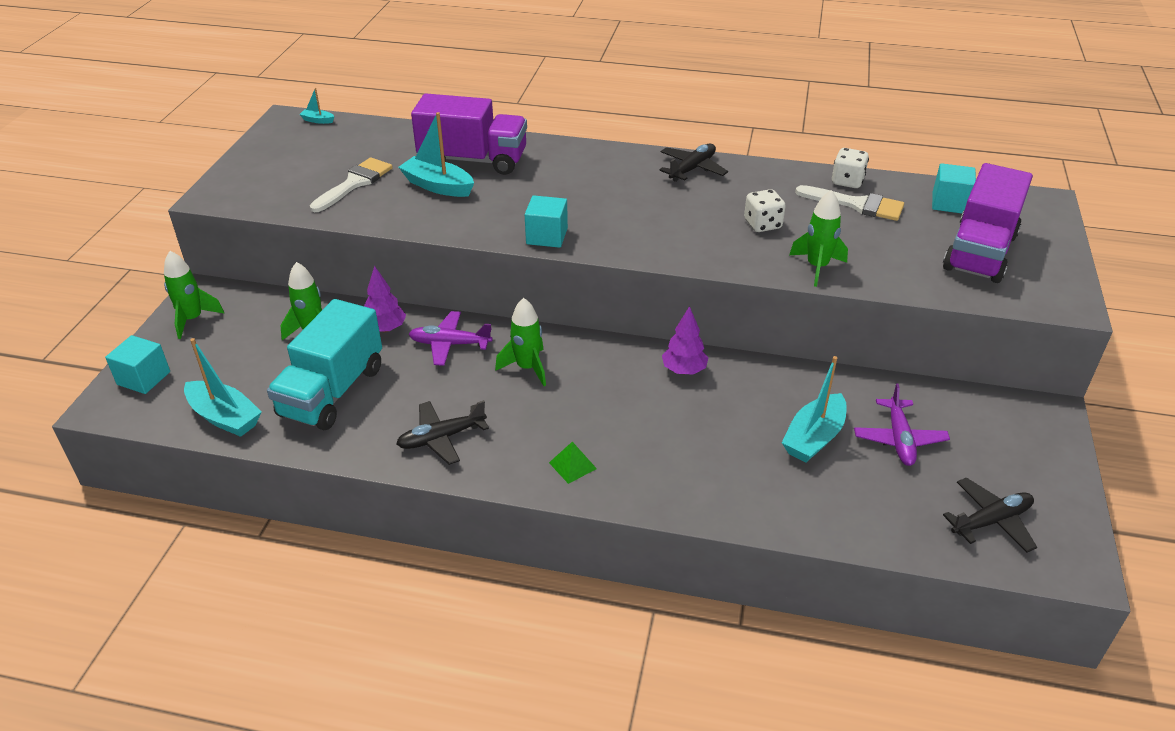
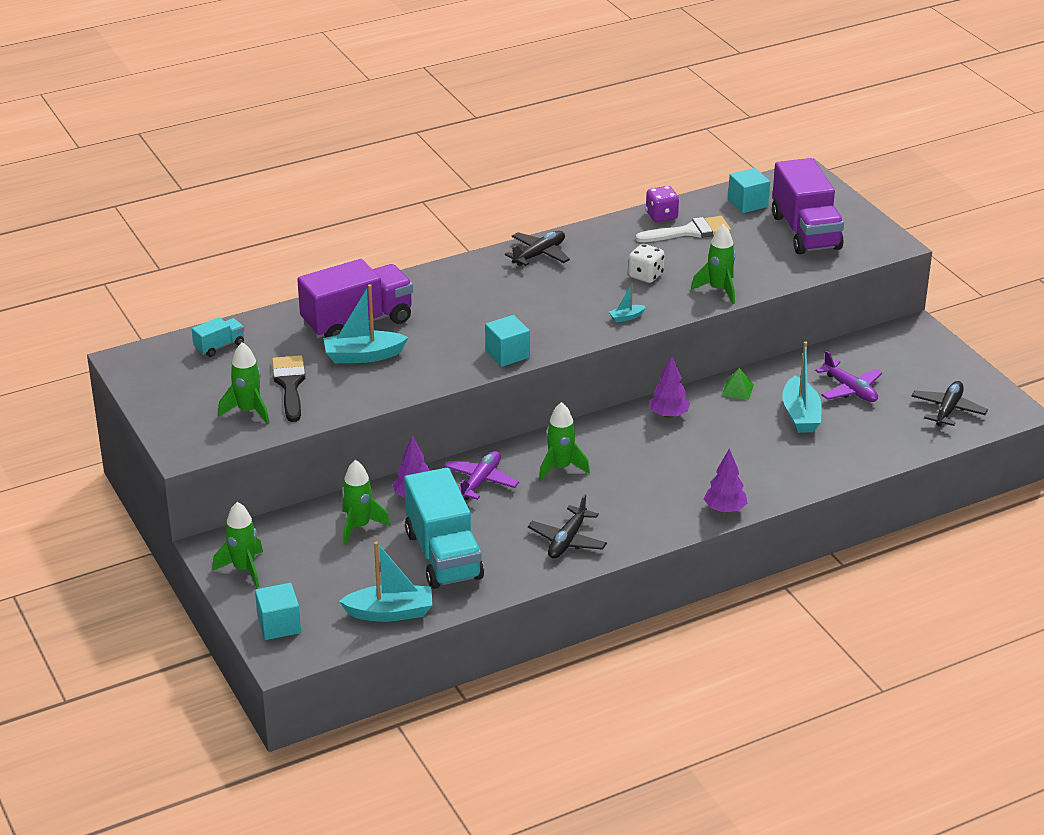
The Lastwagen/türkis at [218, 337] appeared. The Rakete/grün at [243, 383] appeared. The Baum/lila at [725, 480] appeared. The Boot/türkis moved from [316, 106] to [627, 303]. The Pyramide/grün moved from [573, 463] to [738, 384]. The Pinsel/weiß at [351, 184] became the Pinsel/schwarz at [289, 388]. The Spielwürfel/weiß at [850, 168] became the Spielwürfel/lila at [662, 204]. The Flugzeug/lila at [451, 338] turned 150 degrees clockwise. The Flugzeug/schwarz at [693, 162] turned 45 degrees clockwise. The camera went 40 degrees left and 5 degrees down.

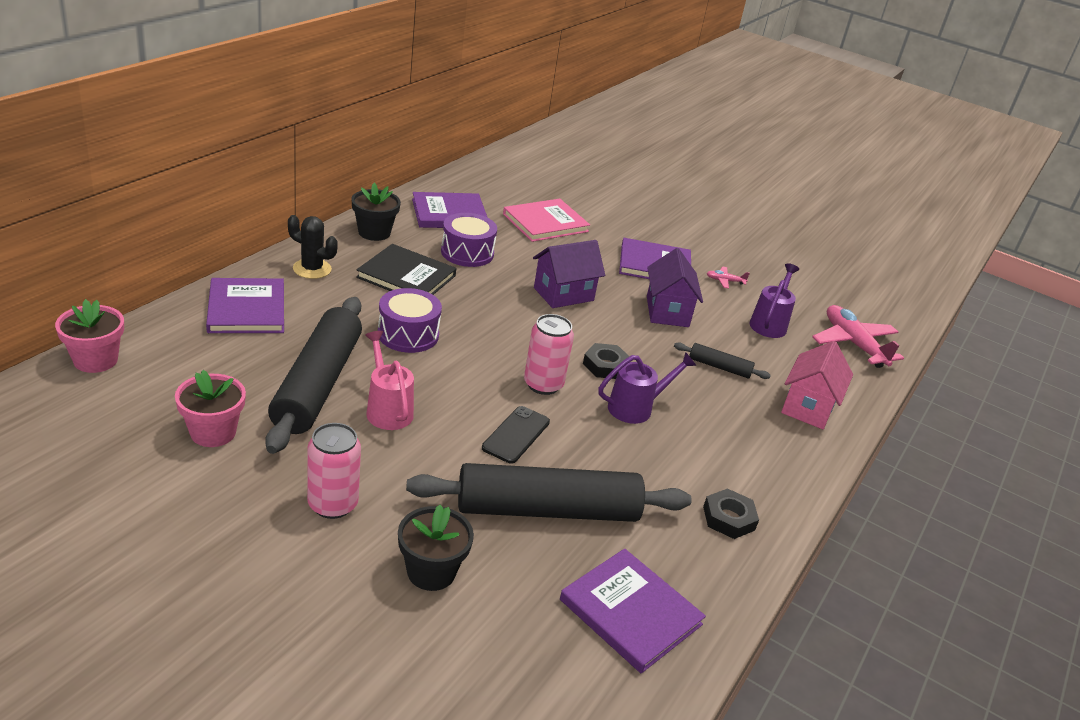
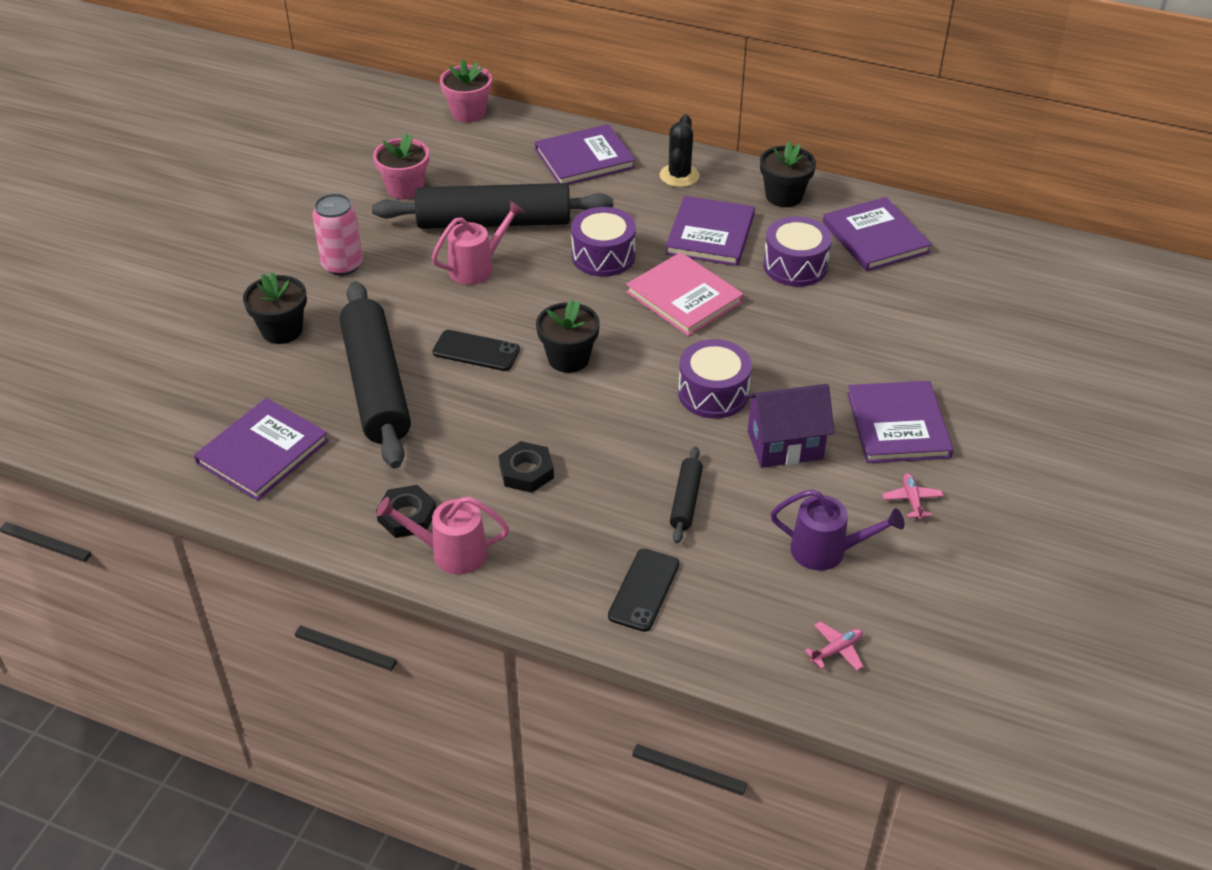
The Haus/lila at [569, 274] disappeared. The Gießkanne/lila at [647, 388] disappeared. The Gießkanne/rosa at [442, 535] appeared. The Trommel/lila at [715, 379] appeared. The Buch/rosa moved from [546, 220] to [685, 294]. The Sechskantmutter/schwarz moved from [606, 361] to [526, 467]. The Dose/rosa at [549, 354] was replaced by the Blumentopf/schwarz at [568, 336]. The Haus/rosa at [817, 385] was replaced by the Handy/schwarz at [644, 590]. The Buch/schwarz at [406, 269] became the Buch/lila at [710, 231]. The Flugzeug/rosa at [858, 336] changed to 0.44 times the size. The camera went 85 degrees right and 10 degrees up.

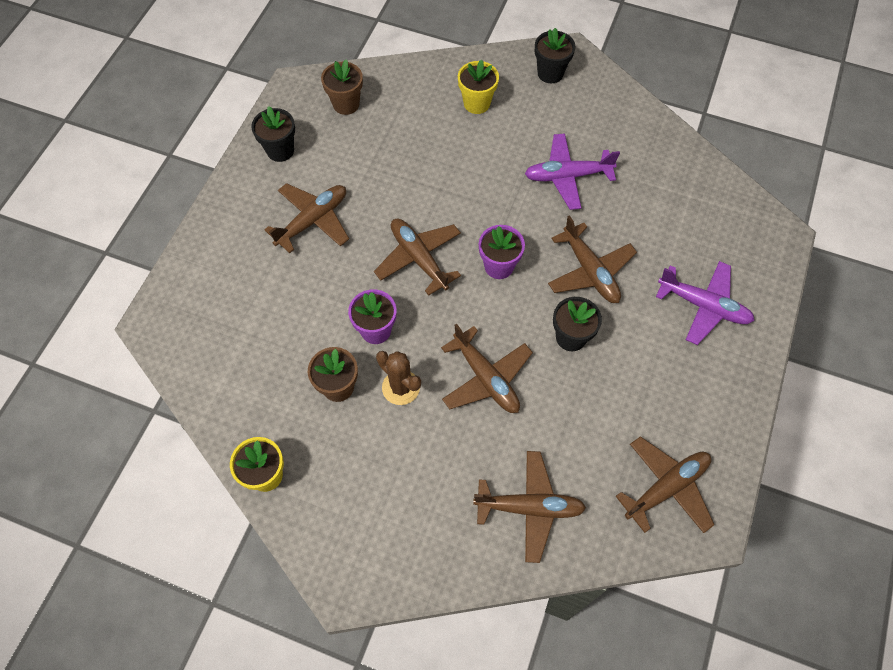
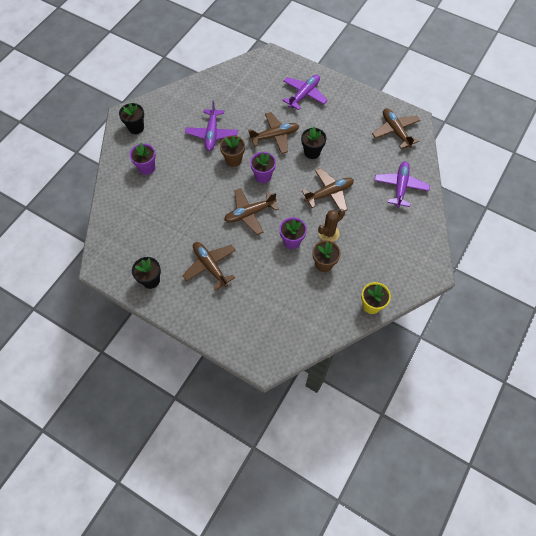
The Blumentopf/braun moved from [342, 87] to [232, 151]. The Blumentopf/gelb at [478, 87] became the Blumentopf/lila at [143, 159]. The Flugzeug/braun at [529, 507] became the Flugzeug/lila at [402, 184]. The camera went 80 degrees left and 0 degrees up.

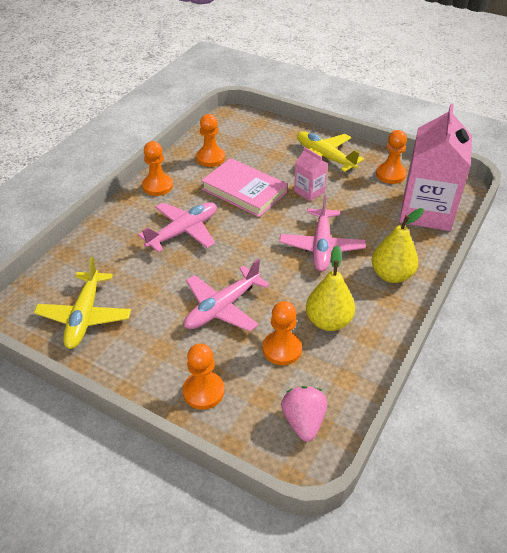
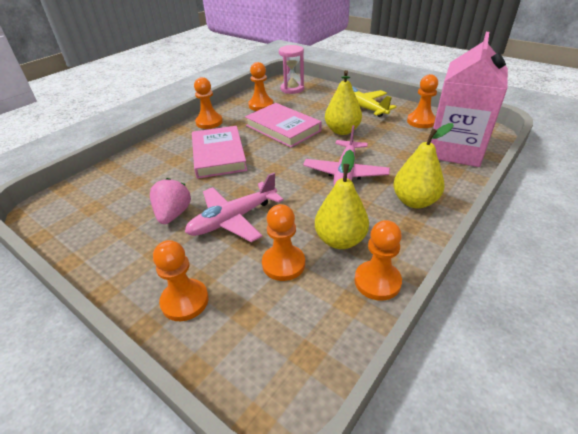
The Flugzeug/gelb at [82, 303] disappeared. The Sanduhr/rosa at [291, 69] appeared. The Bauer/orange at [378, 260] appeared. The Erdbeere/rosa moved from [304, 414] to [170, 201]. The Flugzeug/rosa at [177, 227] was replaced by the Buch/rosa at [219, 152]. The Getränkekarton/rosa at [311, 174] was replaced by the Birne/gelb at [343, 102]. The camera went 10 degrees right and 5 degrees down.

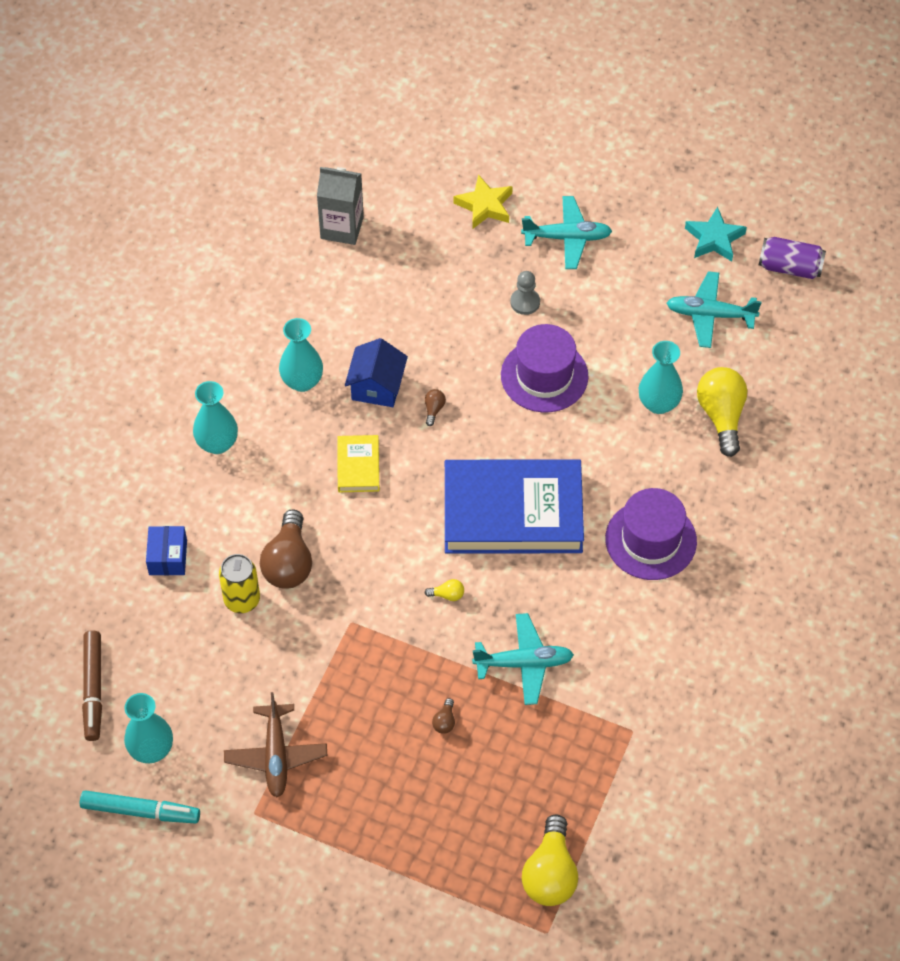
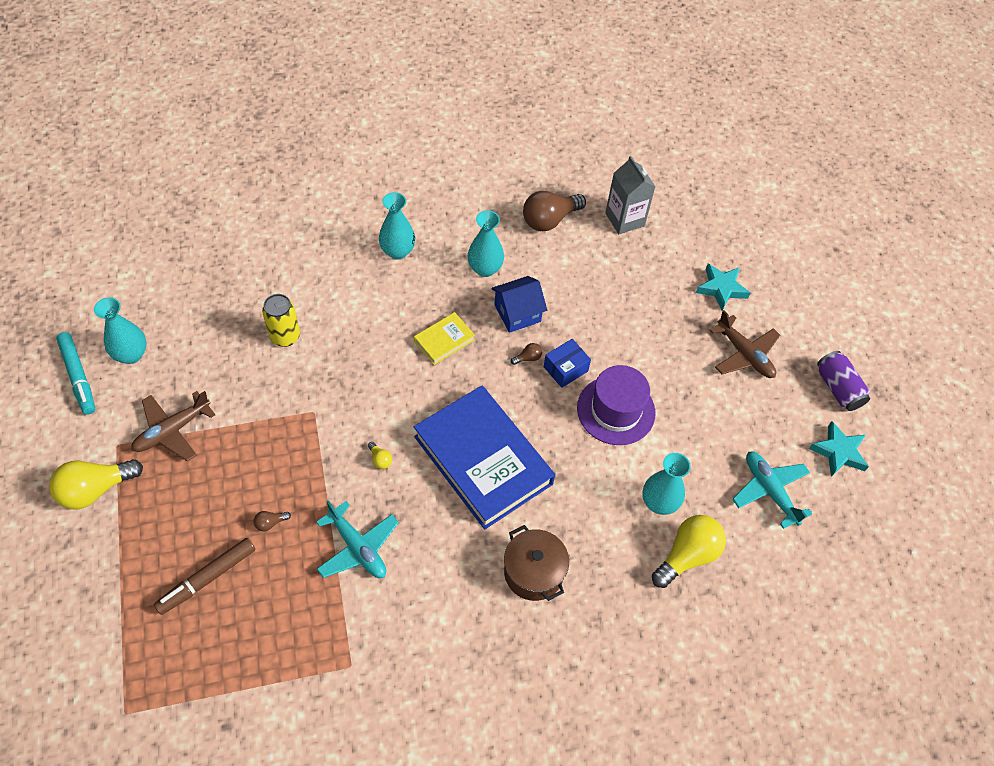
The Bauer/grau at [525, 293] disappeared. The Filzstift/braun moved from [92, 685] to [204, 576]. The Schachtel/blau moved from [166, 550] to [567, 363]. The Glühbirne/braun moved from [286, 549] to [554, 211]. The Glühbirne/gelb moved from [550, 860] to [96, 484]. The Dose/lila moved from [792, 258] to [843, 381]. The Hut/lila at [651, 534] was replaced by the Kochtopf/braun at [536, 563]. The Stern/gelb at [483, 201] became the Stern/türkis at [723, 287]. The Flugzeug/türkis at [566, 232] became the Flugzeug/braun at [745, 344]. The camera went 50 degrees right and 0 degrees up.

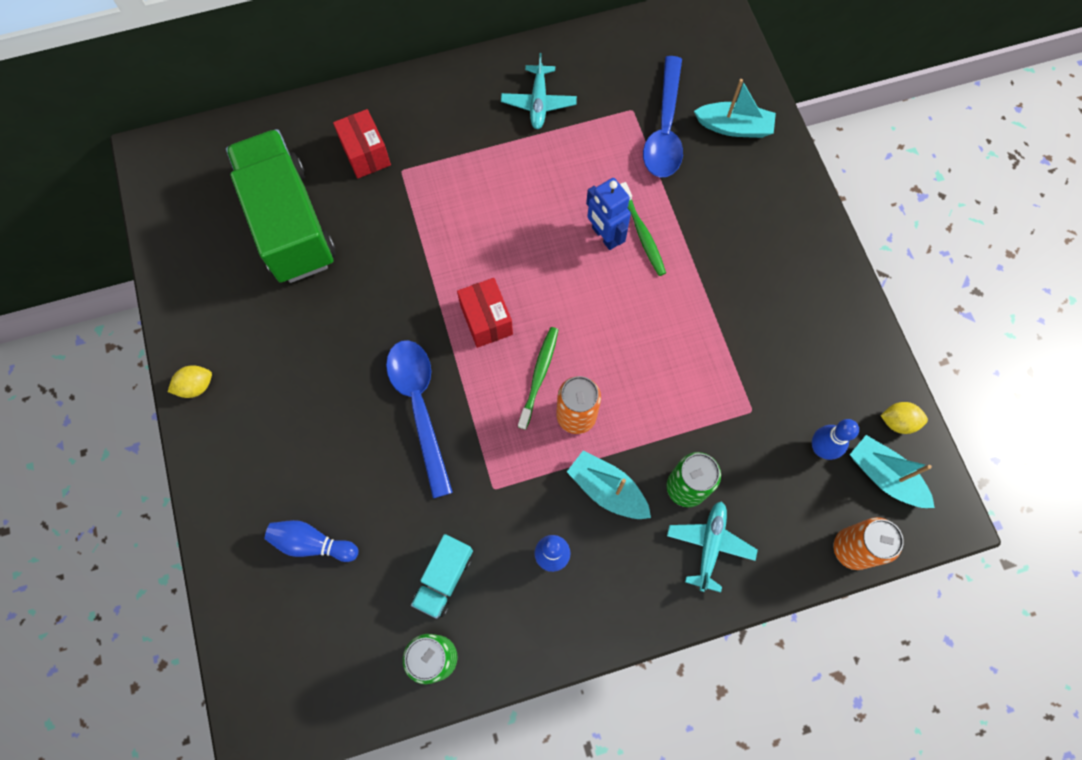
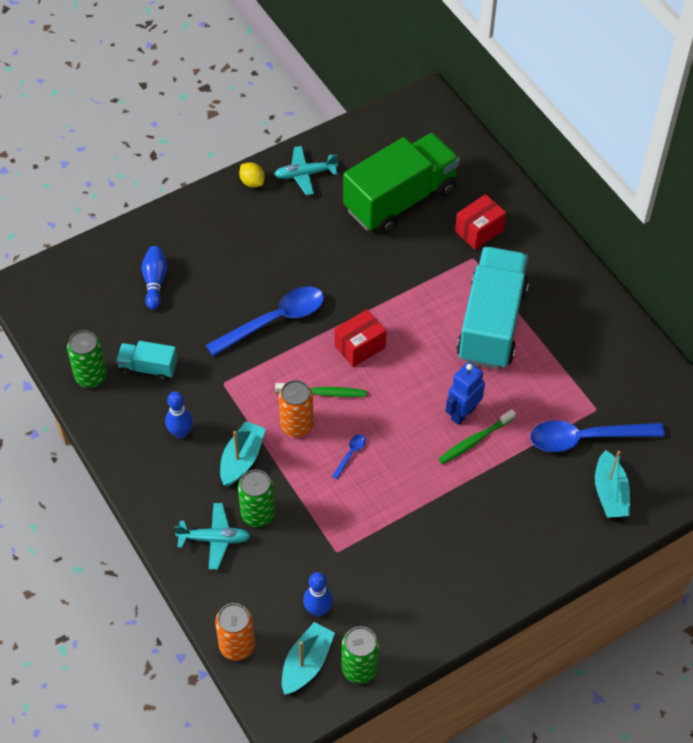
The Löffel/blau at [349, 456] appeared. The Lastwagen/türkis at [493, 308] appeared. The Flugzeug/türkis moved from [539, 91] to [306, 171]. The Zitrone/gelb at [904, 418] was replaced by the Dose/grün at [360, 655]. The camera went 75 degrees right and 15 degrees down.

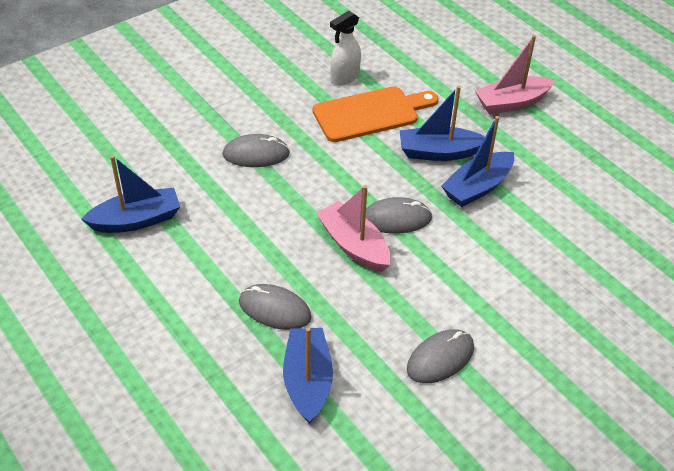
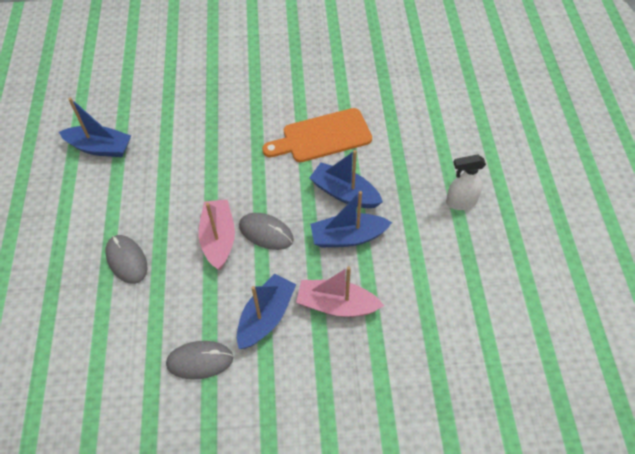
The Computermaus/grau at [256, 150] disappeared. The Boot/blau moved from [308, 375] to [266, 311]. The Sprühflasche/weiß moved from [345, 48] to [466, 182]. The Boot/rosa moved from [515, 74] to [340, 291]. The Schneidebrett/orange at [375, 114] turned 150 degrees clockwise. The camera went 35 degrees right and 10 degrees up.

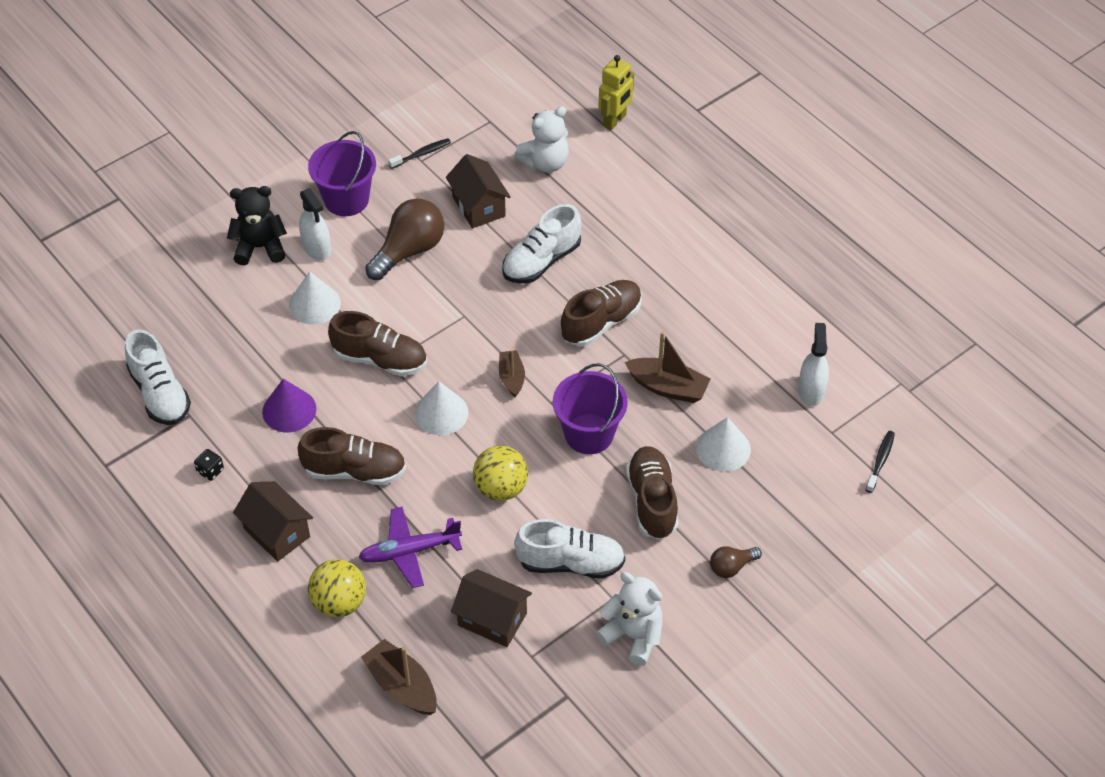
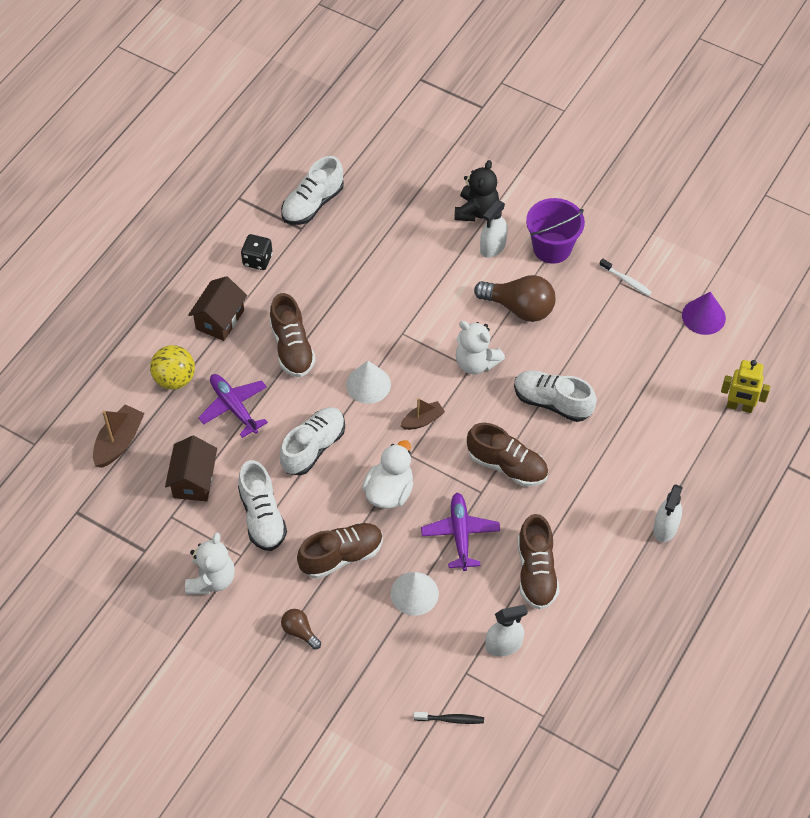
The Kegel/weiß at [315, 298] disappeared. The Haus/braun at [478, 191] disappeared. The Sprühflasche/weiß at [668, 513] appeared. The Kegel/lila moved from [289, 405] to [704, 313]. The Schuh/braun moved from [377, 343] to [538, 561]. The Teddybär/weiß moved from [541, 139] to [480, 347]. The Ball/gelb at [500, 473] was replaced by the Schuh/weiß at [312, 441]. The Eimer/lila at [590, 408] was replaced by the Ente/weiß at [387, 474]. The Boot/braun at [668, 367] was replaced by the Flugzeug/lila at [460, 532]. The Zahnbürste/schwarz at [419, 153] became the Zahnbürste/weiß at [625, 277]. The Teddybär/schwarz at [257, 225] turned 45 degrees clockwise. The Spielwürfel/schwarz at [209, 465] changed to 1.54 times the size. The camera went 70 degrees right and 5 degrees up.

